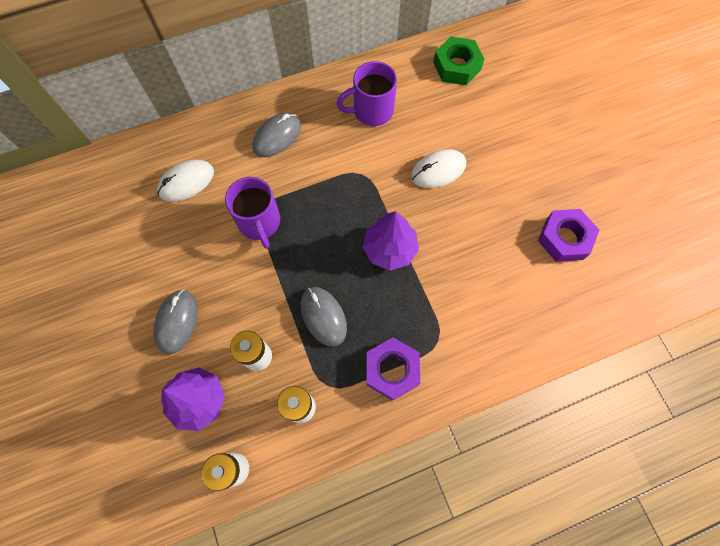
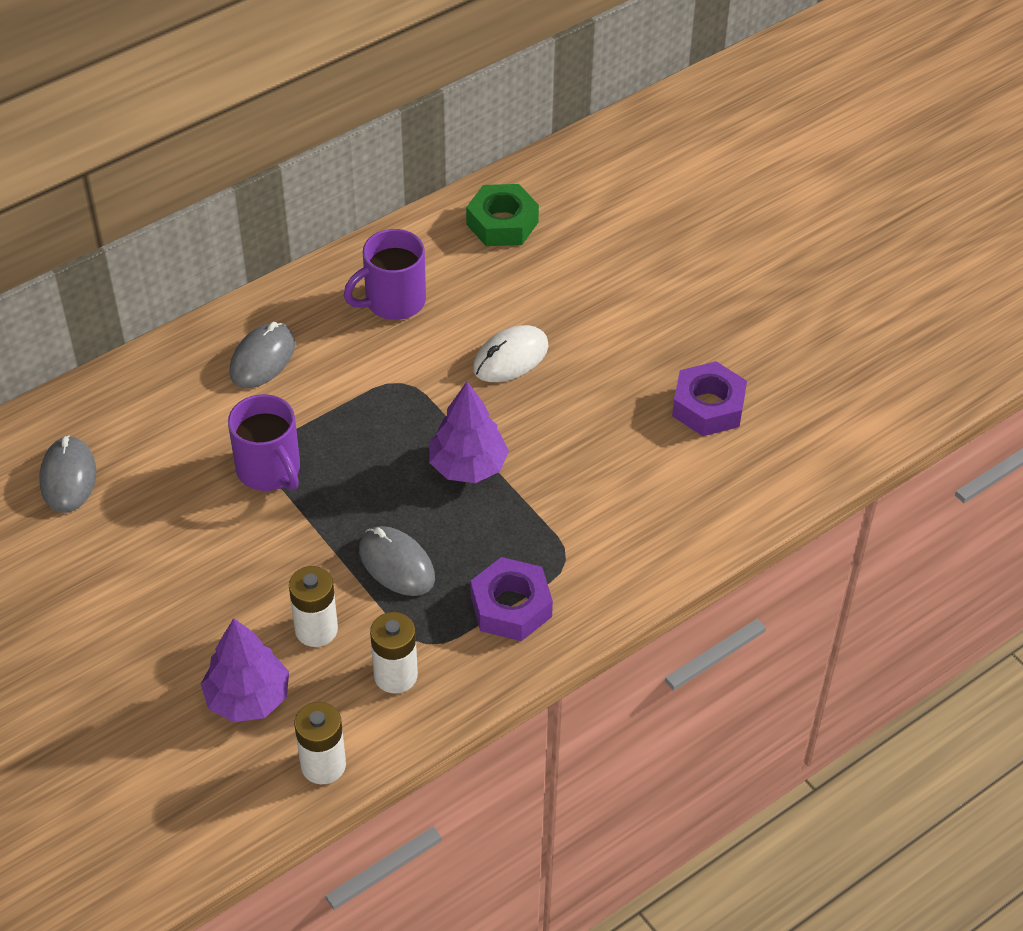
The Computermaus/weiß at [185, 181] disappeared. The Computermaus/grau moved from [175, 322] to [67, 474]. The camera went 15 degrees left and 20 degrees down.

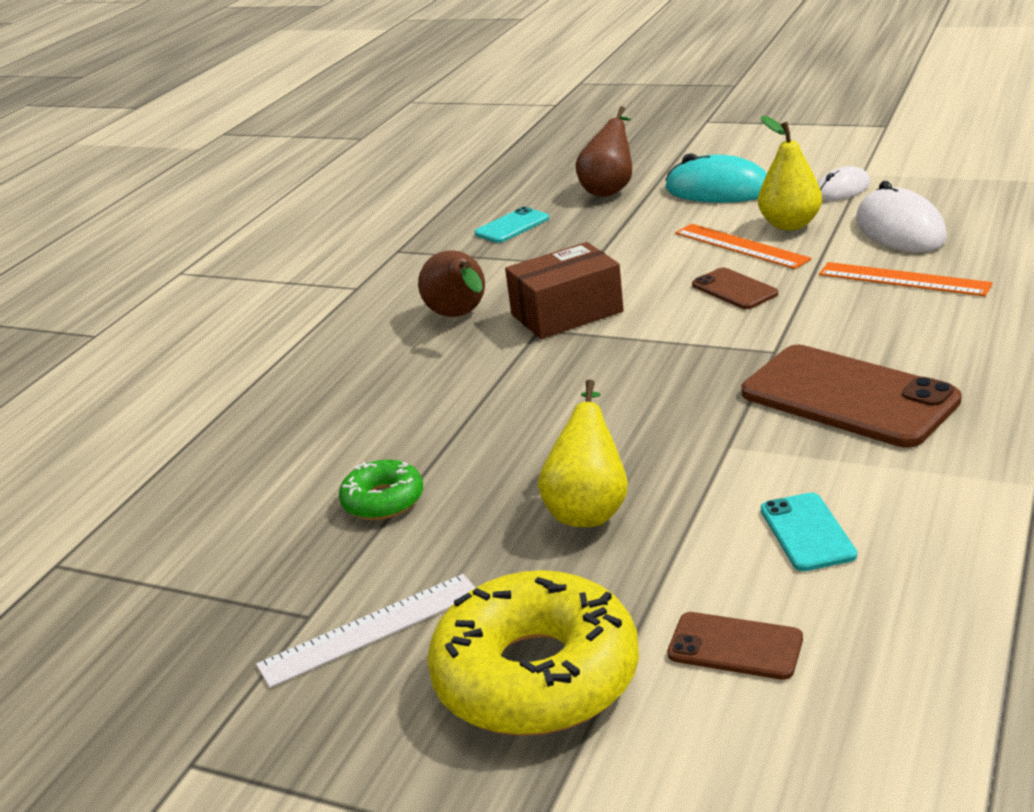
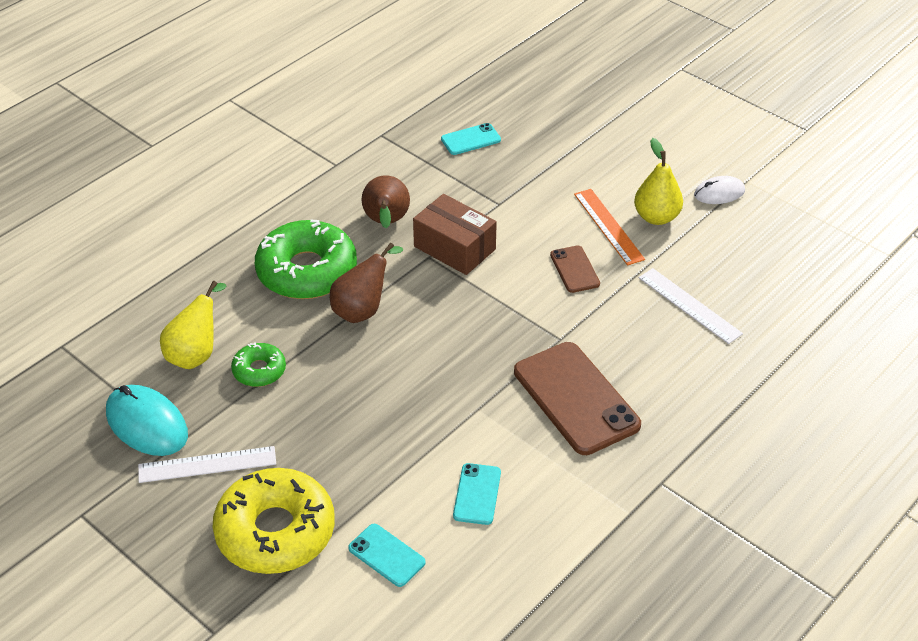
The Computermaus/weiß at [901, 217] disappeared. The Donut/grün at [306, 259] appeared. The Birne/gelb moved from [583, 453] to [193, 325]. The Birne/braun moved from [603, 151] to [366, 283]. The Computermaus/türkis moved from [716, 178] to [147, 420]. The Handy/braun at [735, 646] became the Handy/türkis at [387, 555]. The Lineal/orange at [906, 279] became the Lineal/weiß at [691, 306]. The Schachtel/braun at [564, 290] turned 45 degrees clockwise. The camera went 15 degrees right and 15 degrees up.

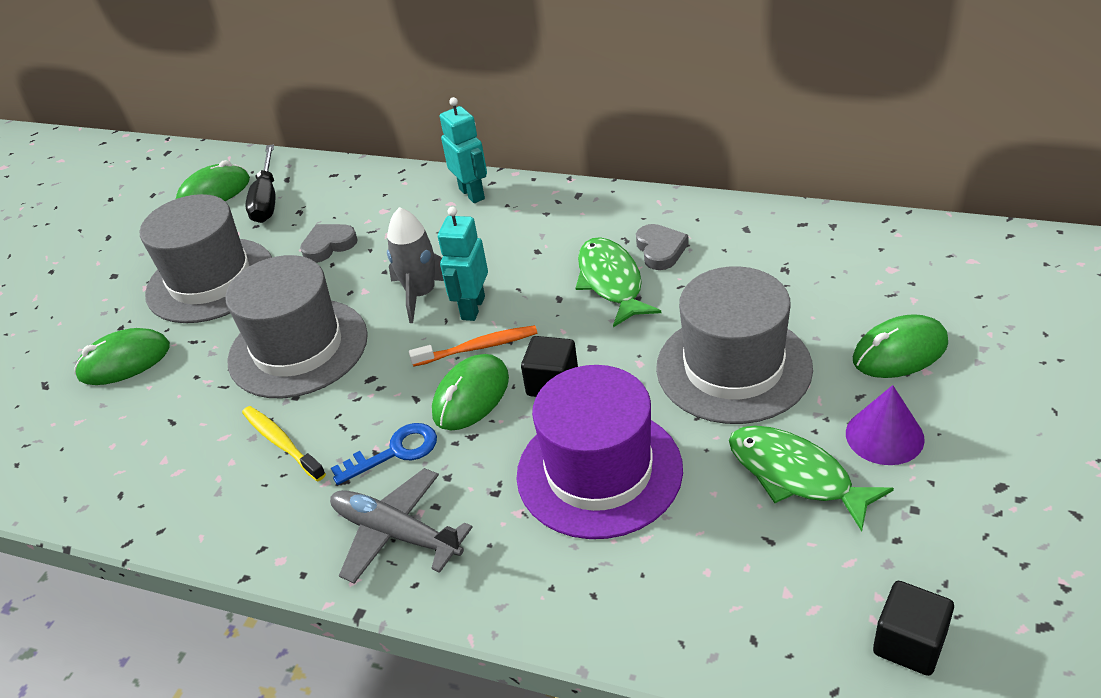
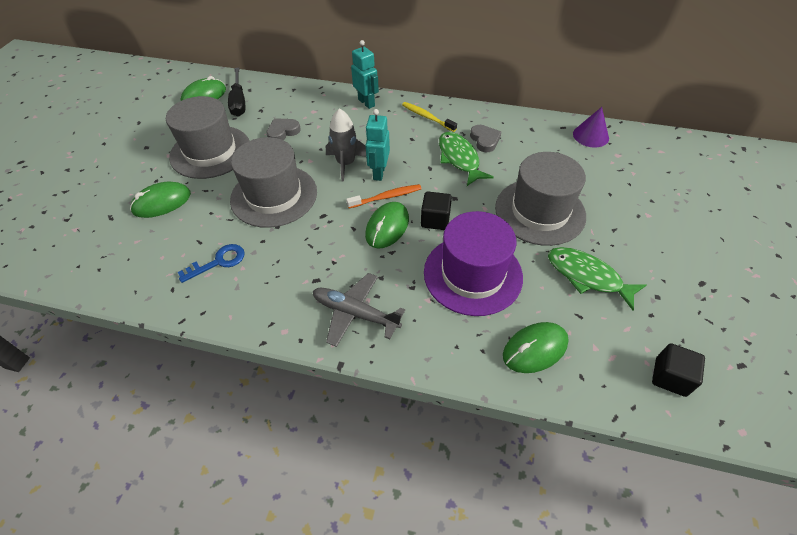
The Zahnbürste/gelb moved from [284, 443] to [429, 117]. The Schlüssel/blau moved from [384, 454] to [211, 263]. The Kegel/lila moved from [885, 425] to [591, 127]. The Computermaus/grün moved from [900, 346] to [536, 347]. The camera went 10 degrees left and 10 degrees up.

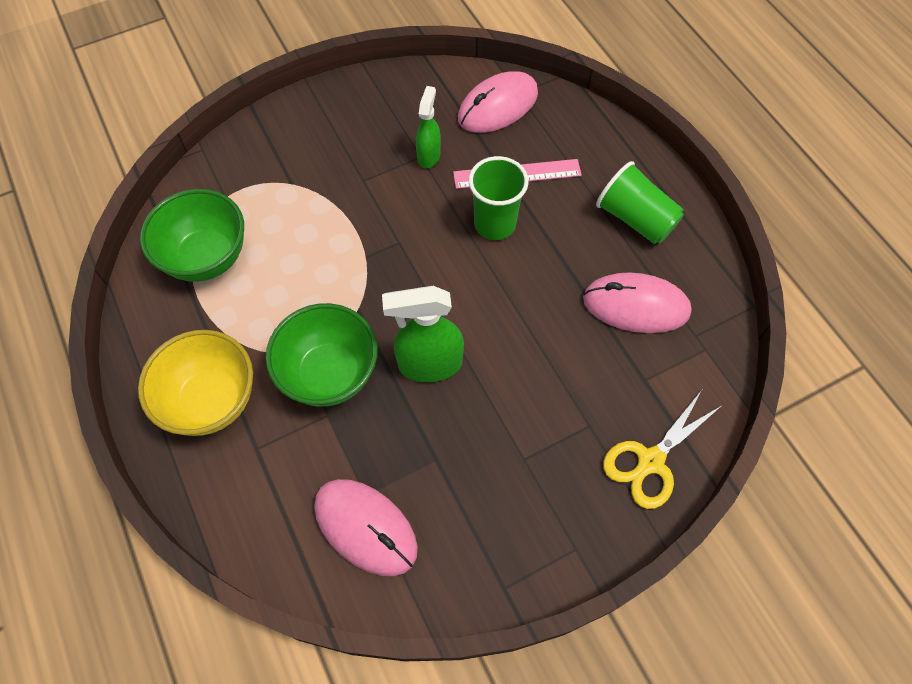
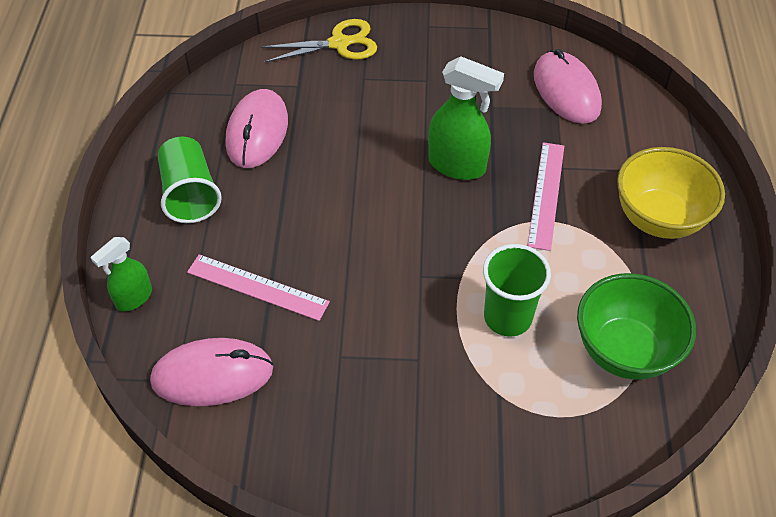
The Sprühflasche/grün moved from [428, 127] to [121, 274]. The Becher/grün moved from [499, 198] to [517, 290]. The Schüssel/grün at [322, 355] was replaced by the Lineal/rosa at [545, 196]. The Computermaus/rosa at [637, 302] turned 60 degrees clockwise. The camera went 150 degrees left and 10 degrees down.

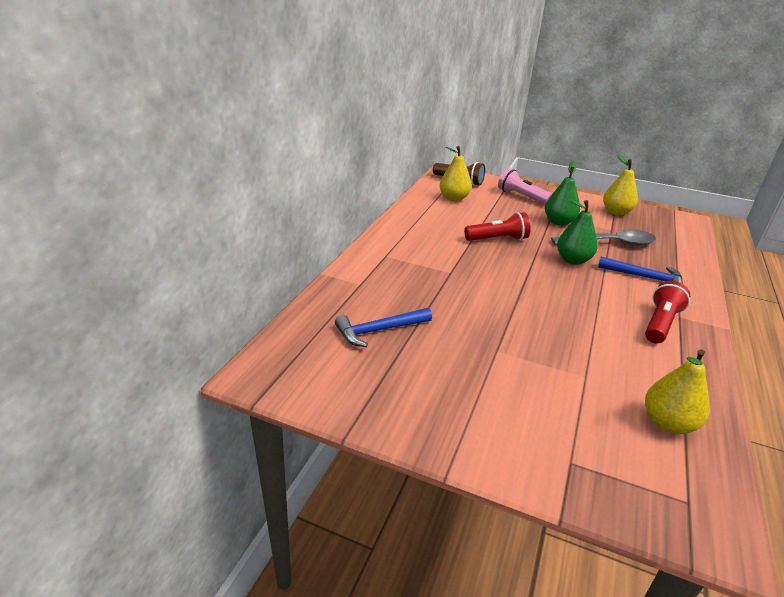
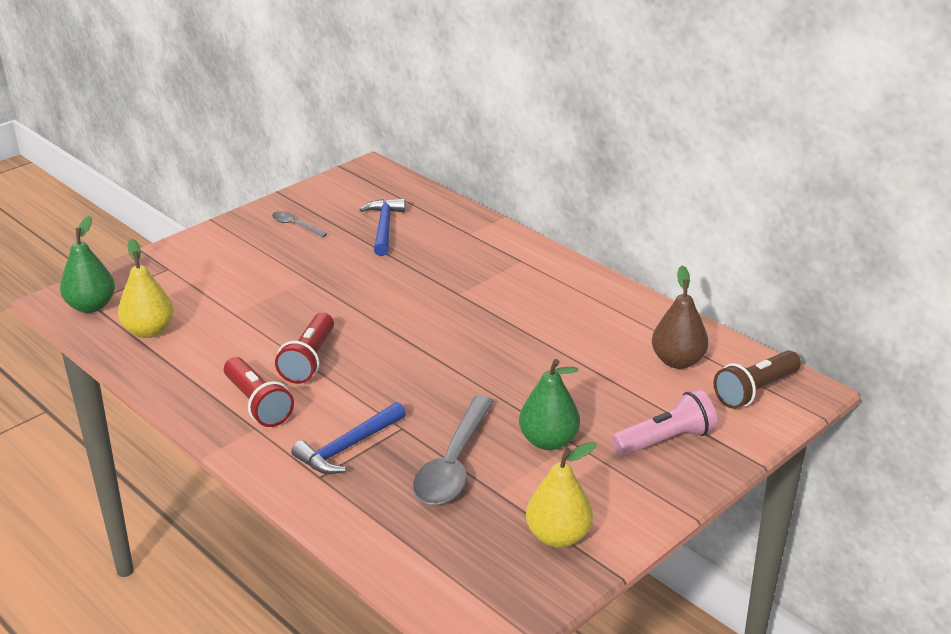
The Löffel/grau at [299, 224] appeared. The Taschenlampe/rot moved from [497, 226] to [304, 348]. The Birne/grün moved from [577, 232] to [87, 264]. The Birne/gelb at [456, 173] became the Birne/braun at [680, 317]. The camera went 115 degrees right and 0 degrees up.

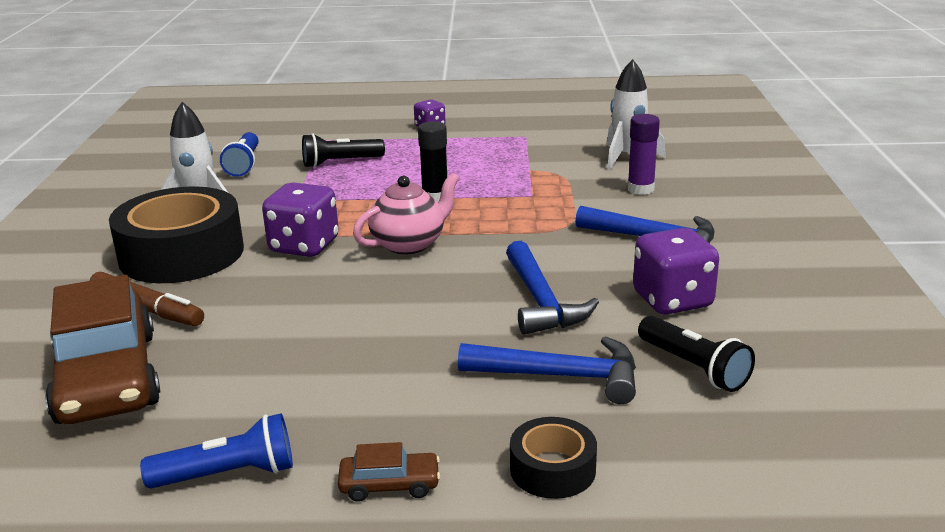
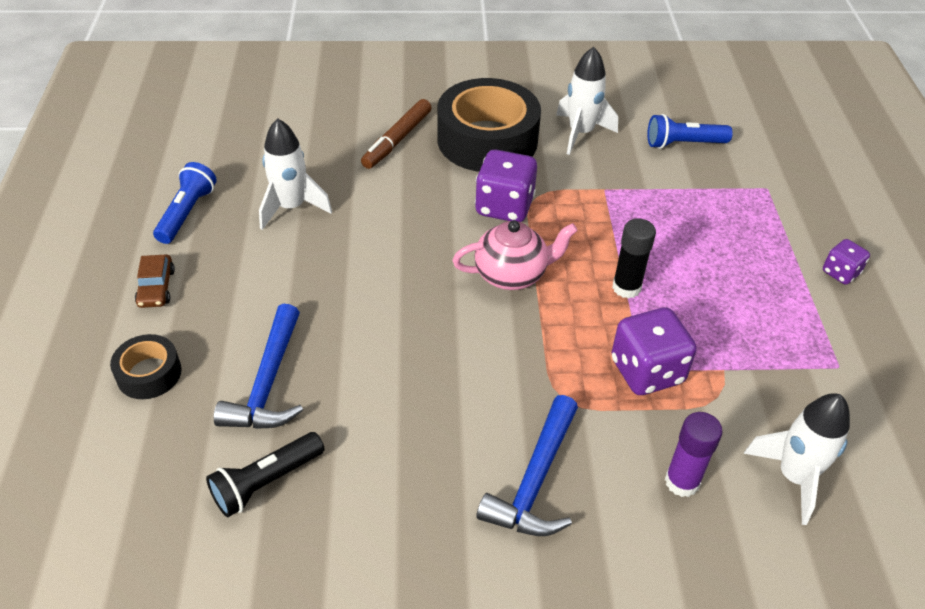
The Auto/braun at [102, 349] disappeared. The Taschenlampe/schwarz at [343, 150] disappeared. The Hammer/blau at [552, 288] disappeared. The Rakete/weiß at [295, 174] appeared. The Spielwürfel/lila moved from [676, 271] to [654, 351]. The Taschenlampe/blau at [216, 451] turned 150 degrees counterclockwise. The Teekanne/rosa at [406, 214] turned 60 degrees counterclockwise. The camera went 85 degrees right and 20 degrees up.

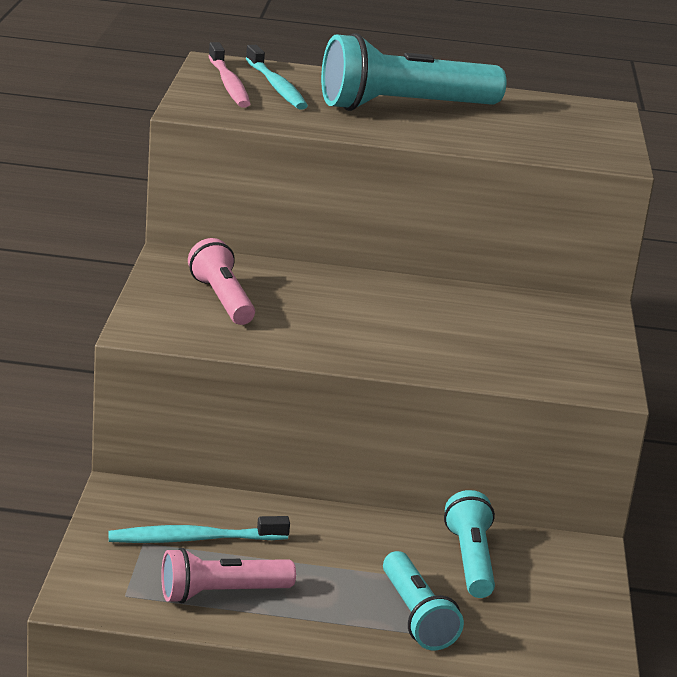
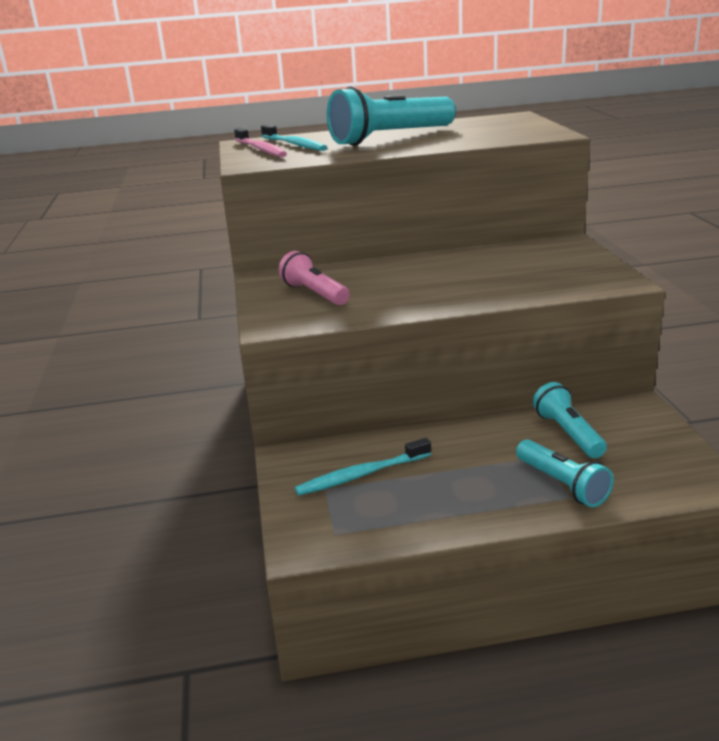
The Taschenlampe/rosa at [228, 575] disappeared. The camera went 10 degrees left and 0 degrees up.

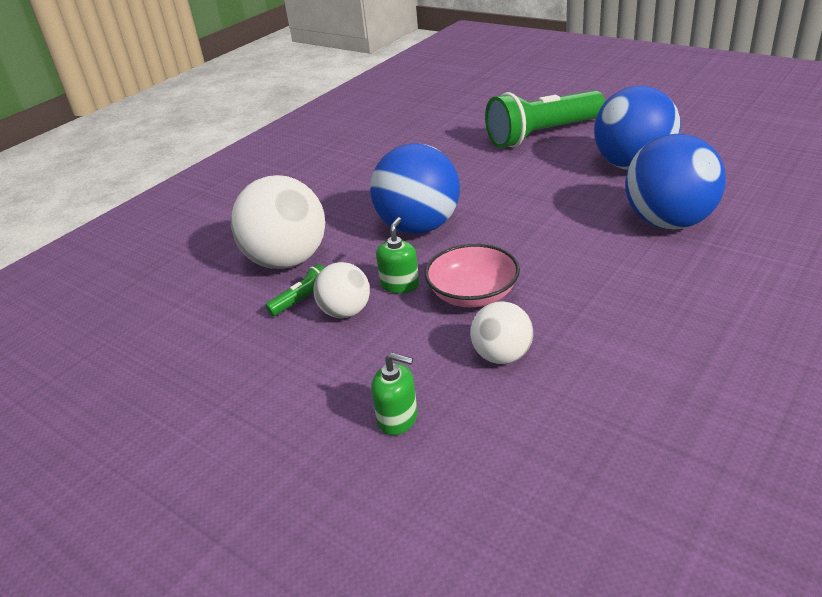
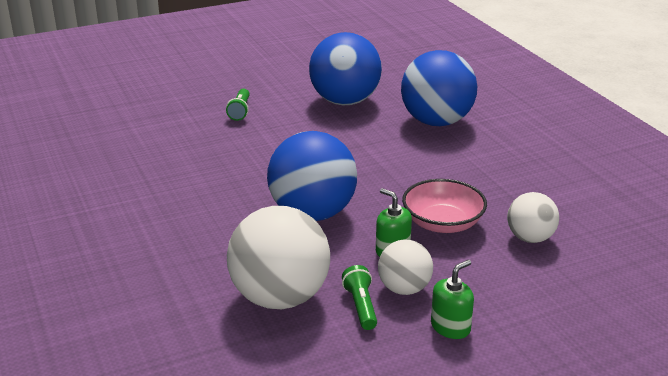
The Seifenspender/grün moved from [394, 394] to [452, 299]. The Taschenlampe/grün at [545, 119] changed to 0.42 times the size. The camera went 65 degrees left and 5 degrees down.

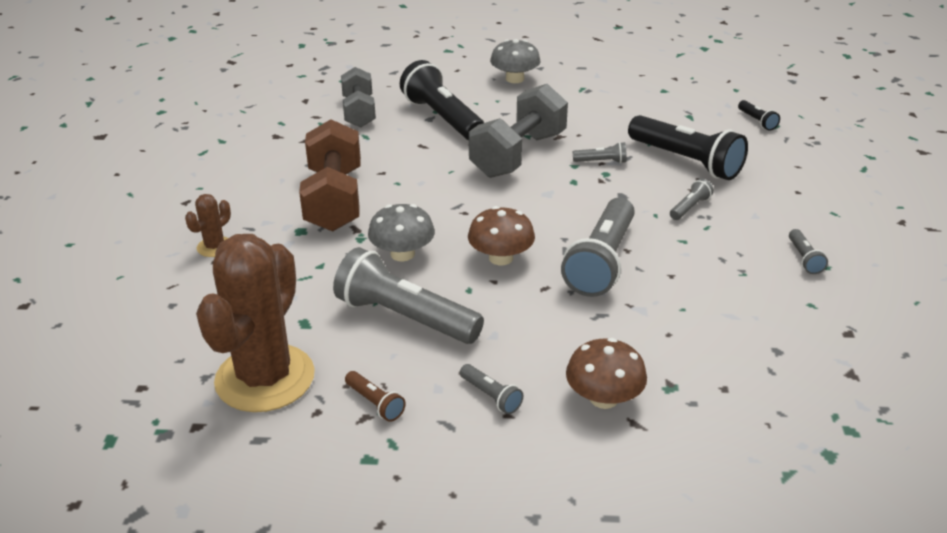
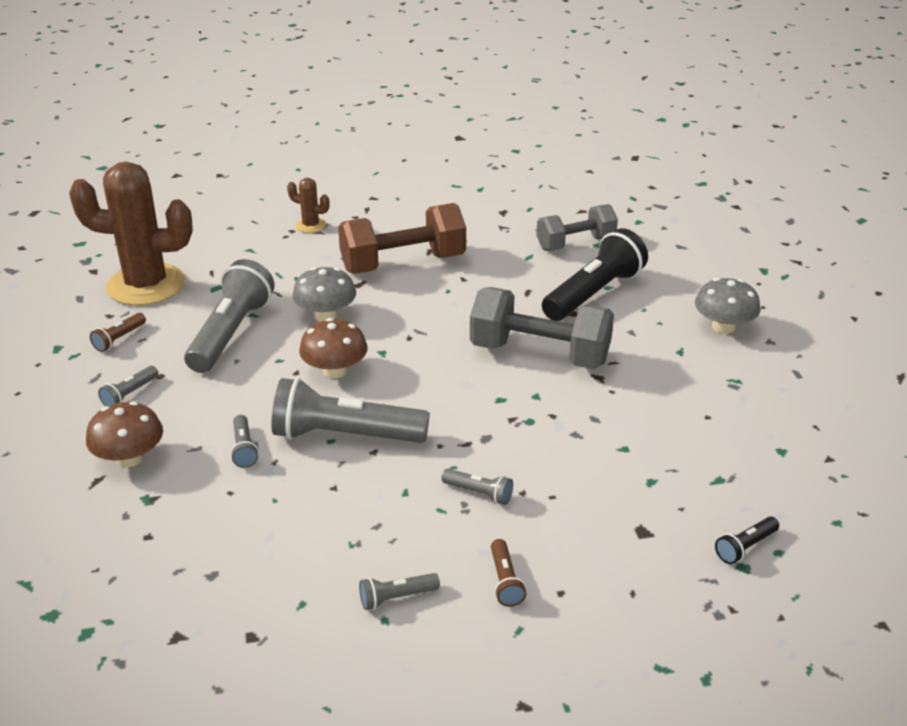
The Taschenlampe/schwarz at [688, 147] disappeared. The Taschenlampe/braun at [508, 573] appeared. The Taschenlampe/grau moved from [600, 153] to [244, 441]. The camera went 75 degrees right and 0 degrees up.

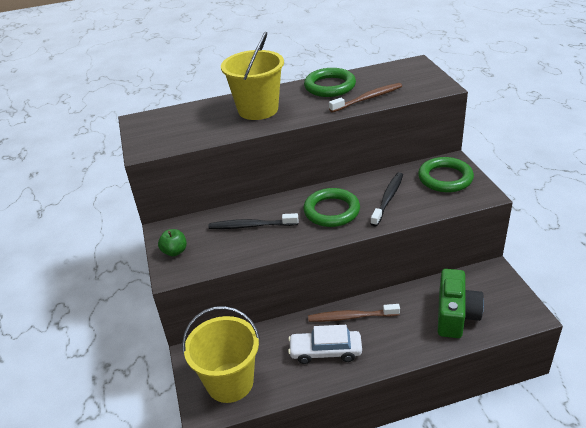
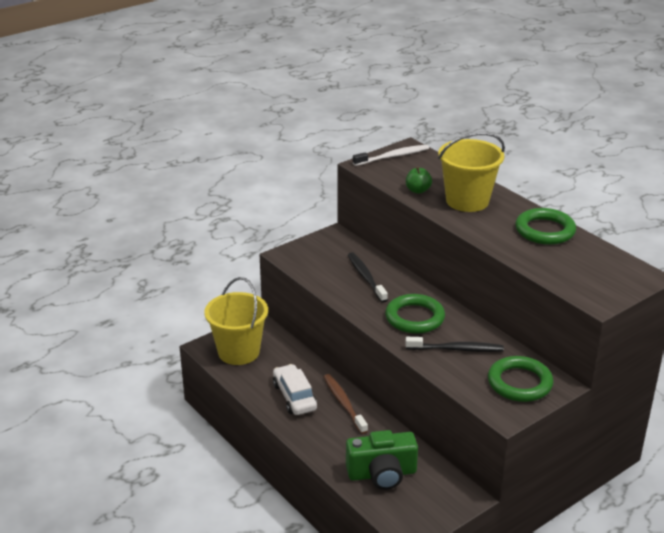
The Zahnbürste/braun at [365, 98] disappeared. The Zahnbürste/weiß at [391, 155] appeared. The Apfel/grün moved from [172, 242] to [419, 180]. The camera went 65 degrees right and 5 degrees down.

